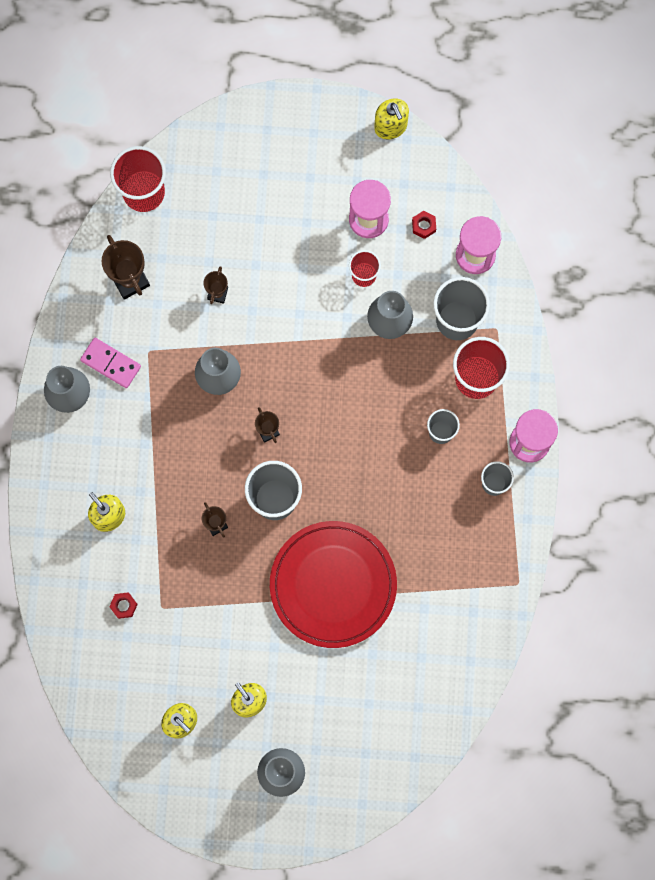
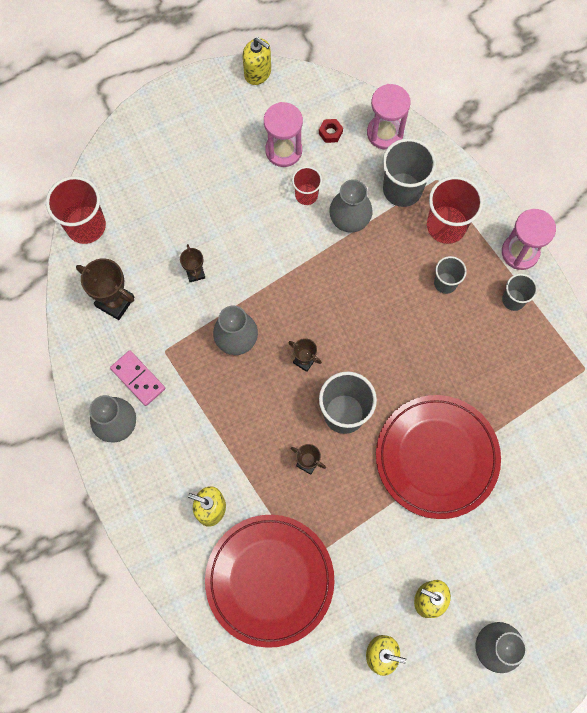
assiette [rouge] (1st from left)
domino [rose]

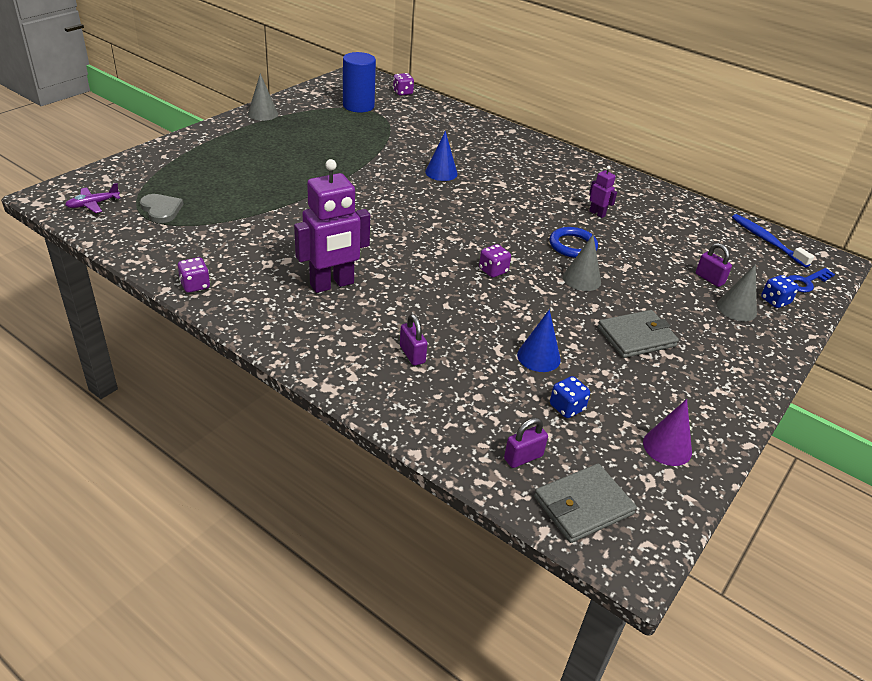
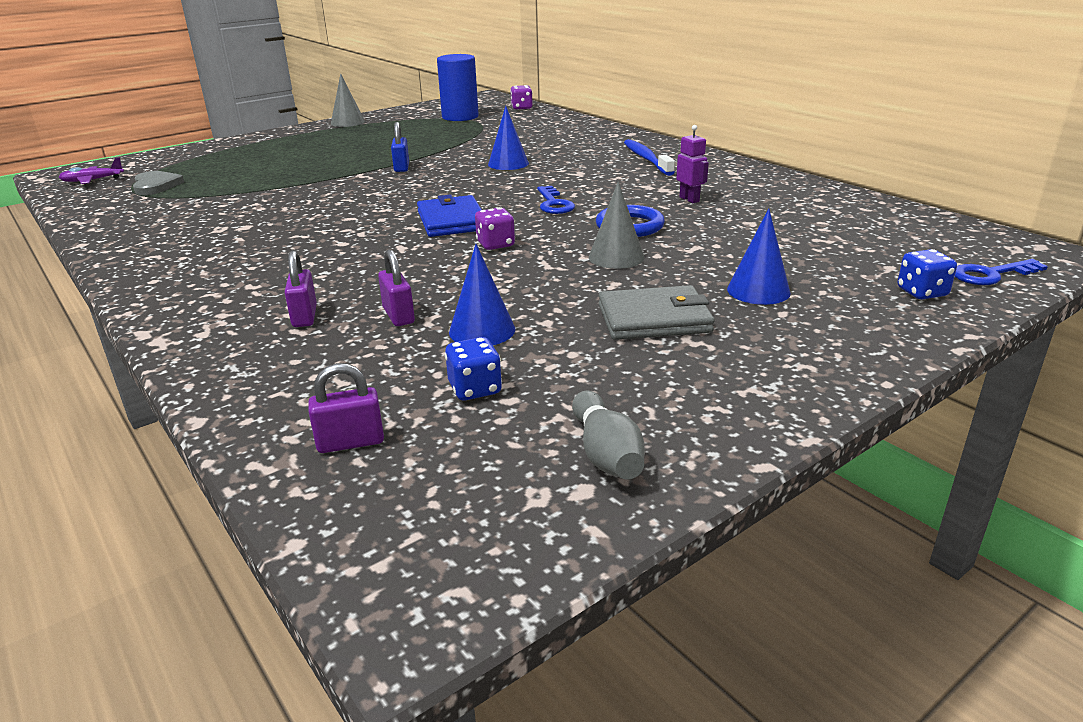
dé [violet] (1st from left in the first image)
robot [violet] (1st from left in the first image)
portefeuille [gris] (1st from left in the first image)
cône [gris] (3rd from left in the first image)
cadenas [bleu]
portefeuille [bleu]
clé [bleu] (1st from left)
cône [bleu] (3rd from left)
cadenas [violet] (3rd from left)
brosse à dents [bleu]
quille [gris]

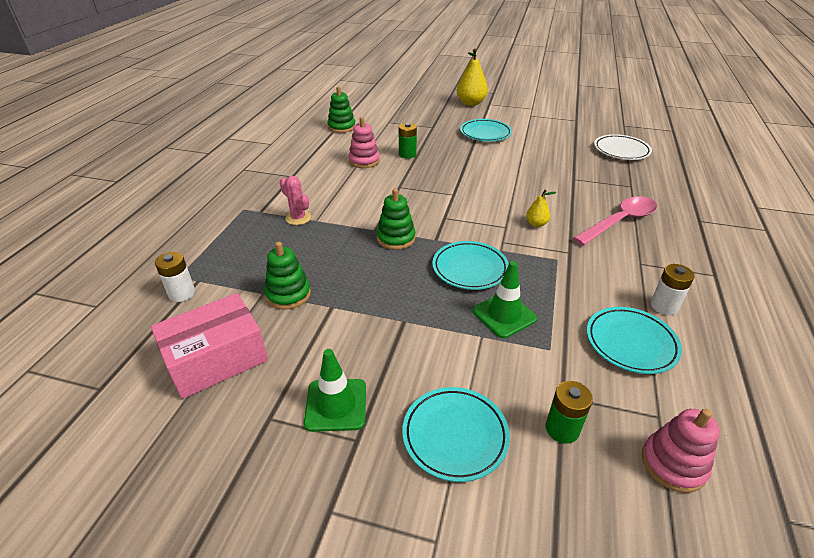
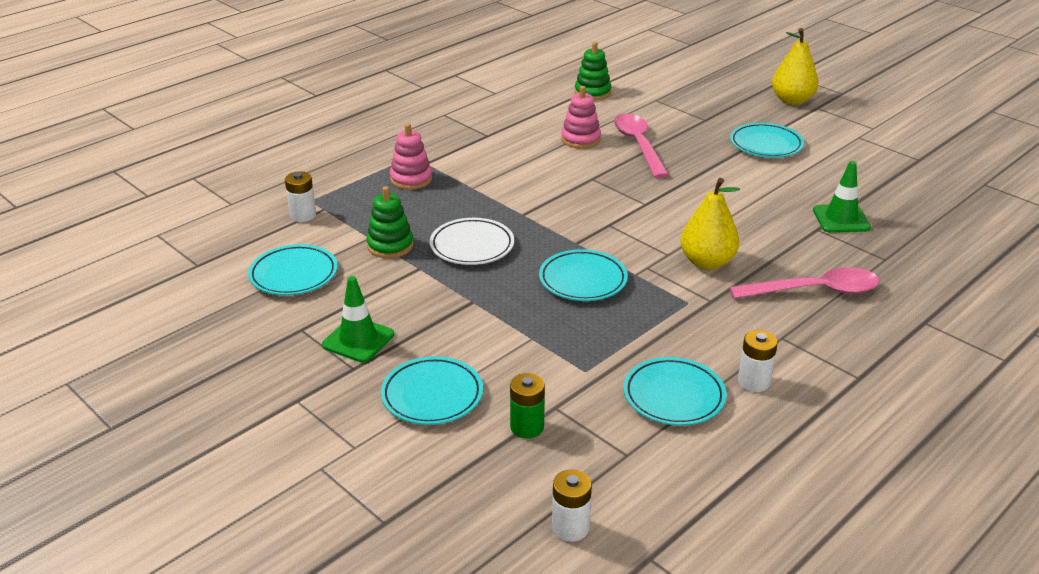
cactus [rose]
jouet à empiler [vert] (3rd from left in the first image)
pile [blanc] (2nd from left)
cône de chantier [vert] (2nd from left)
assiette [blanc]
jouet à empiler [rose] (1st from left)
assiette [turquoise] (1st from left)
cuillère [rose] (1st from left)
poire [jaune] (1st from left)

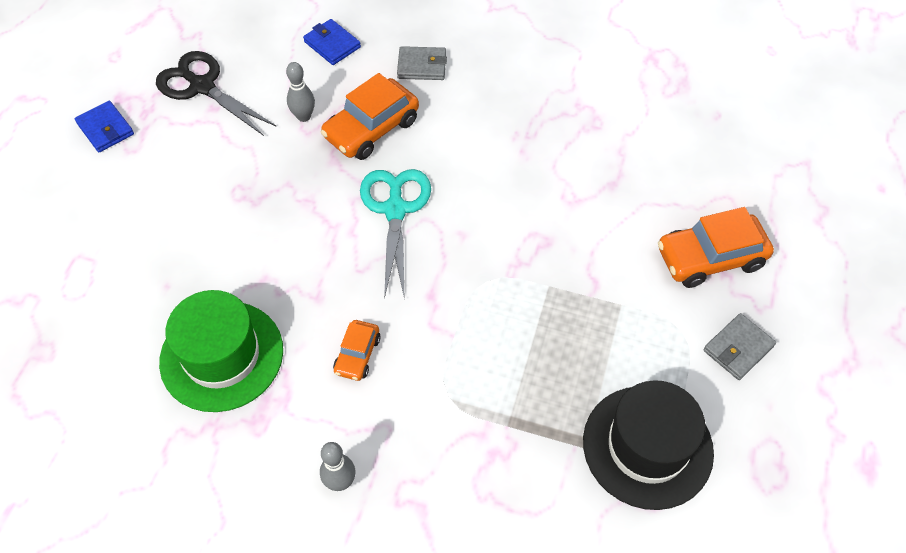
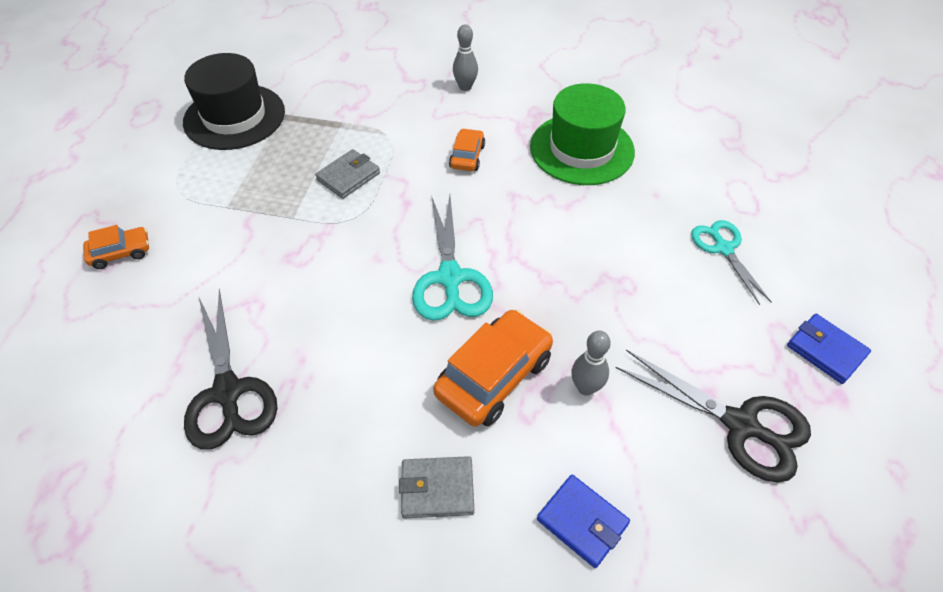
ciseaux [noir] (1st from left)
ciseaux [turquoise] (2nd from left)
portefeuille [gris] (1st from left)
voiture [orange] (1st from left)

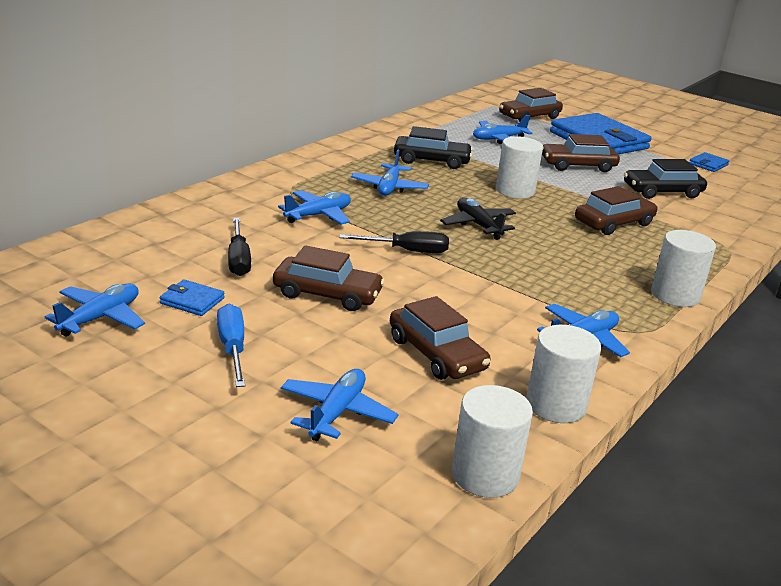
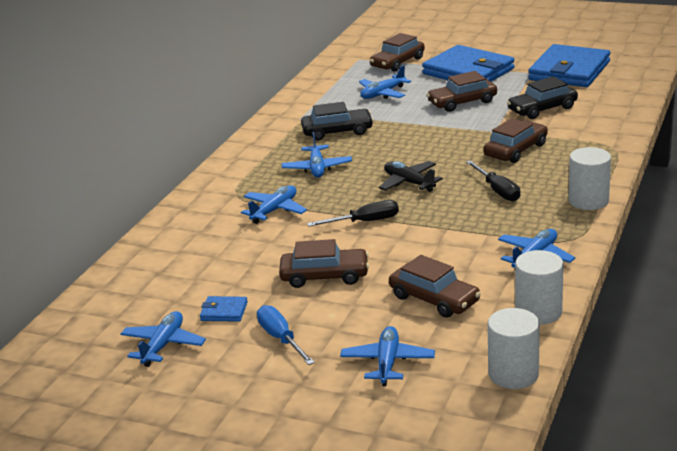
cylindre [blanc] (2nd from left in the first image)
tournevis [noir] (2nd from left)
portefeuille [bleu] (3rd from left)

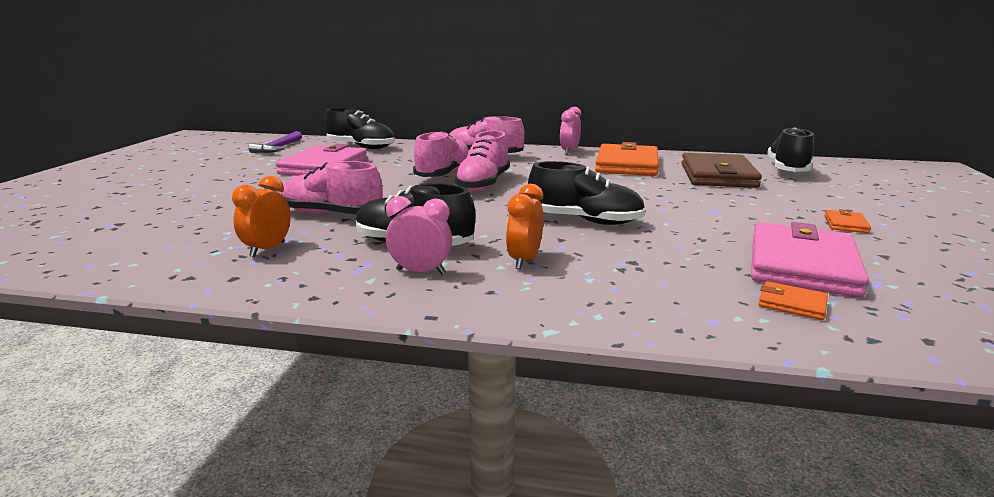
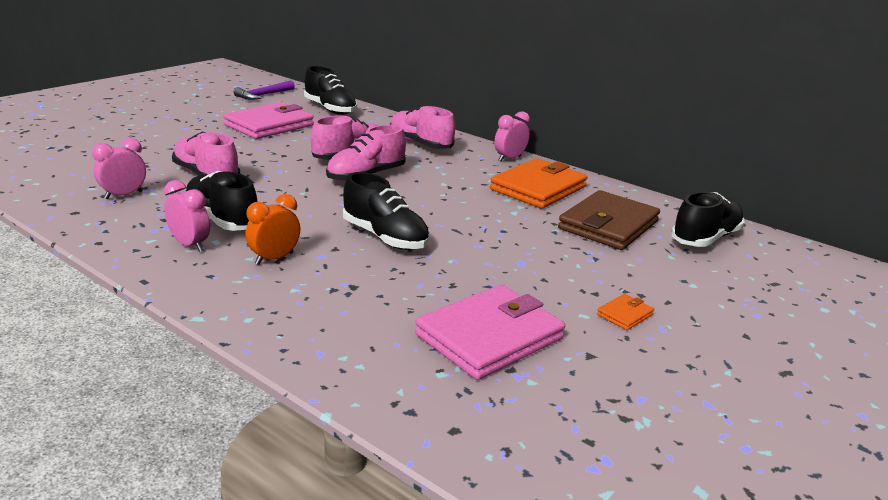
portefeuille [orange] (2nd from left in the first image)
réveil [rose] (1st from left)

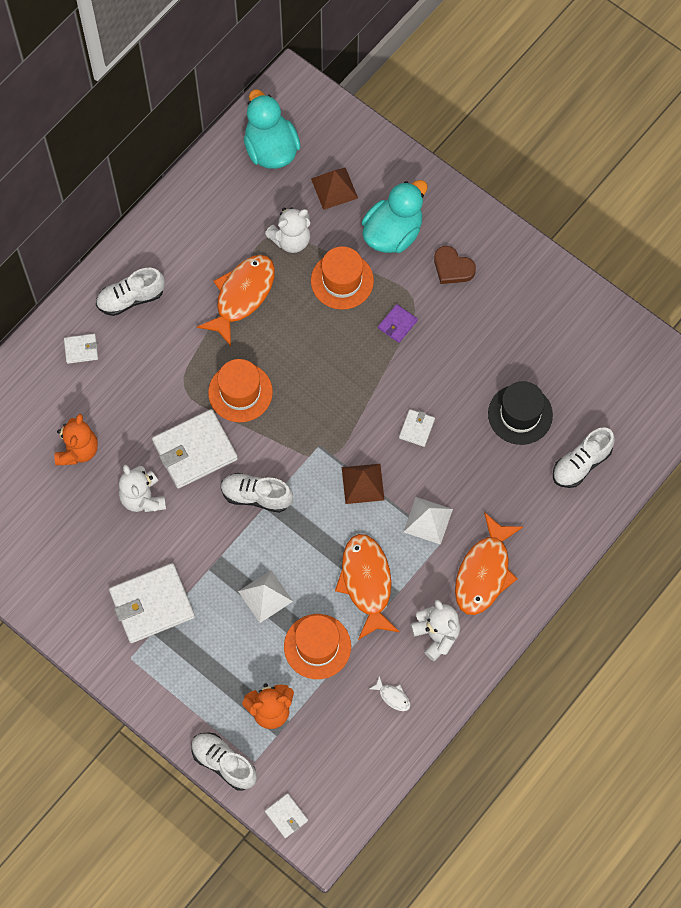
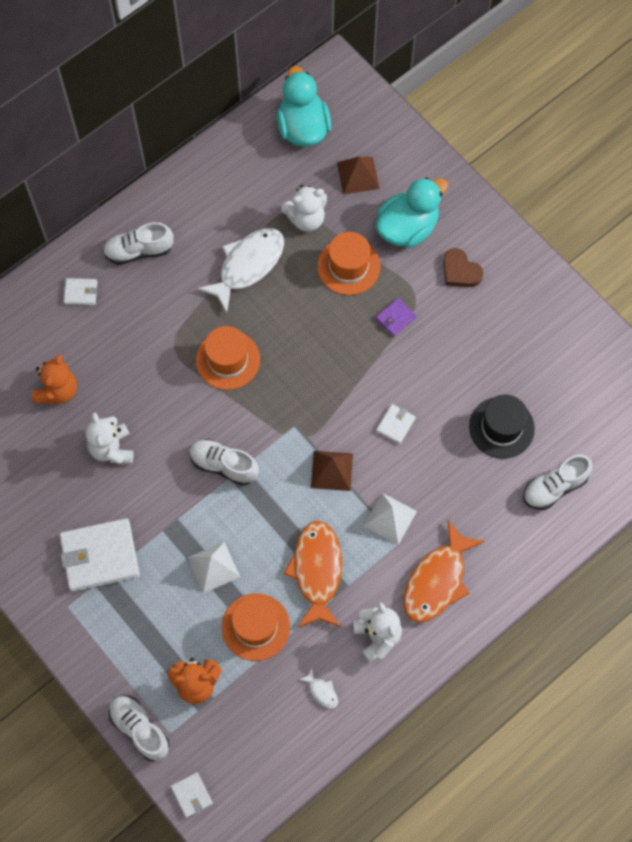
portefeuille [blanc] (3rd from left in the first image)
poisson [blanc] (1st from left)

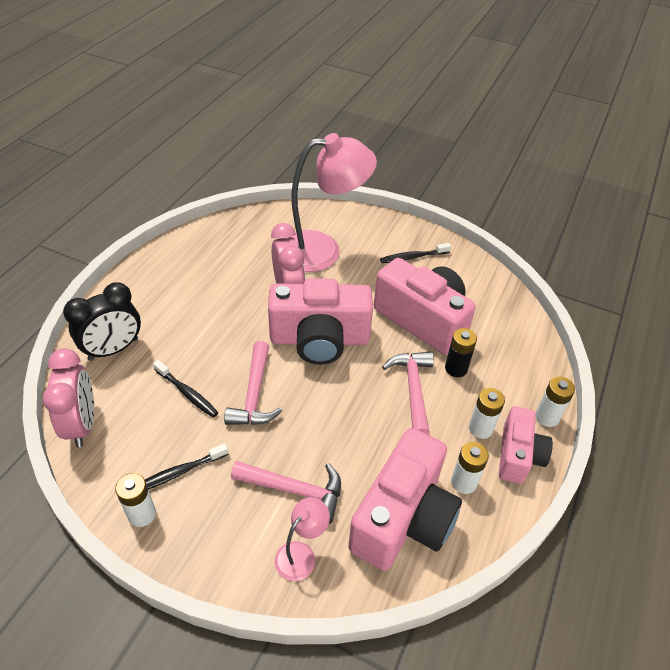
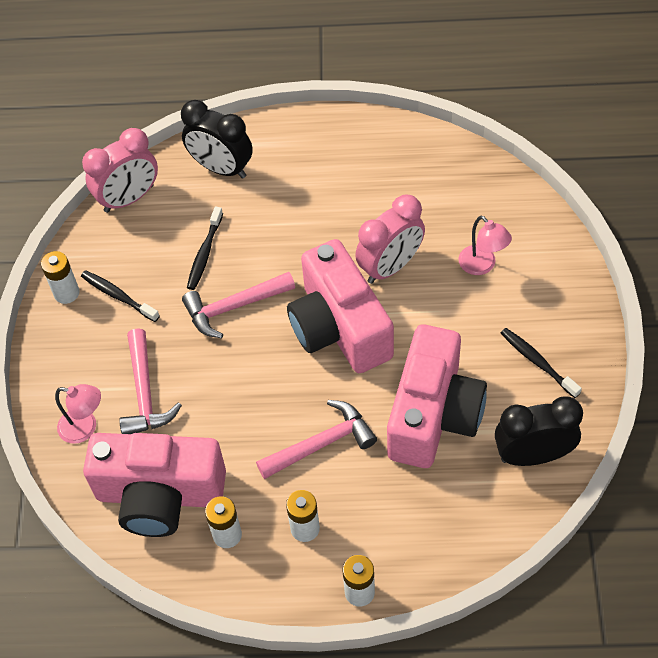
pile [noir]
appareil photo [rose] (4th from left in the first image)
réveil [noir] (2nd from left)
lampe [rose] (2nd from left)

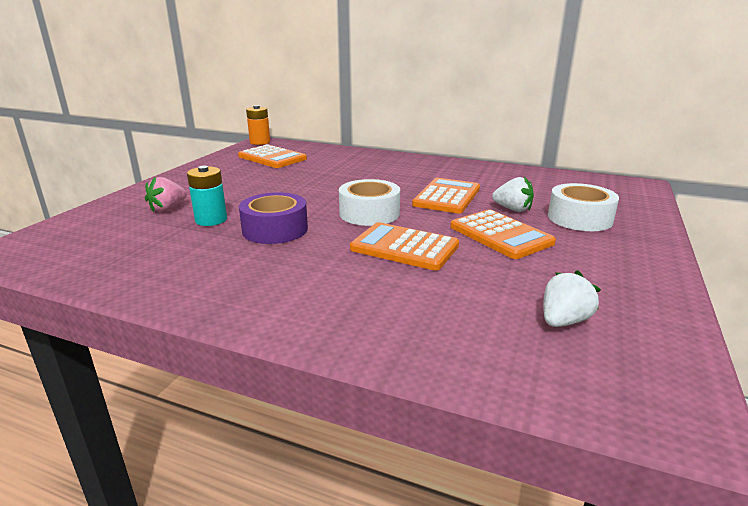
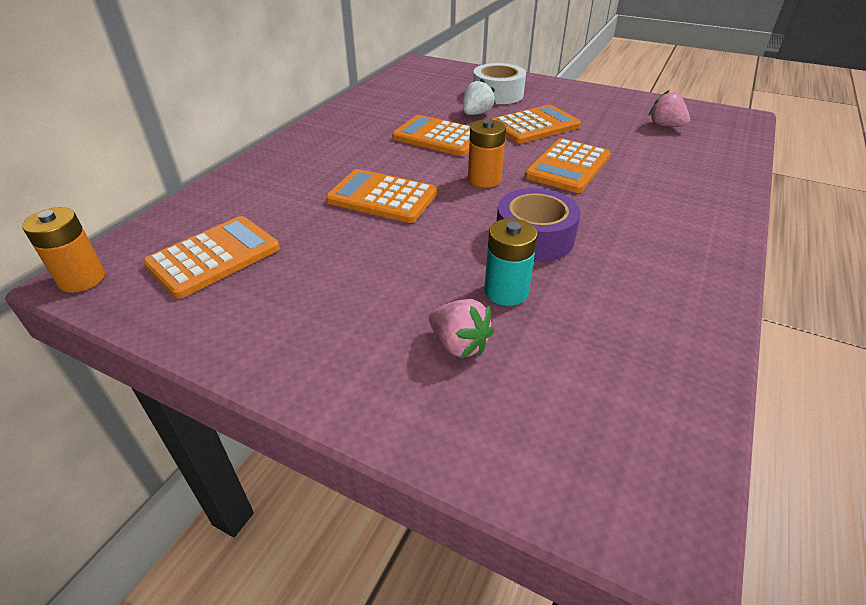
calculatrice [orange] (2nd from left)
pile [orange] (2nd from left)
fraise [rose] (2nd from left)

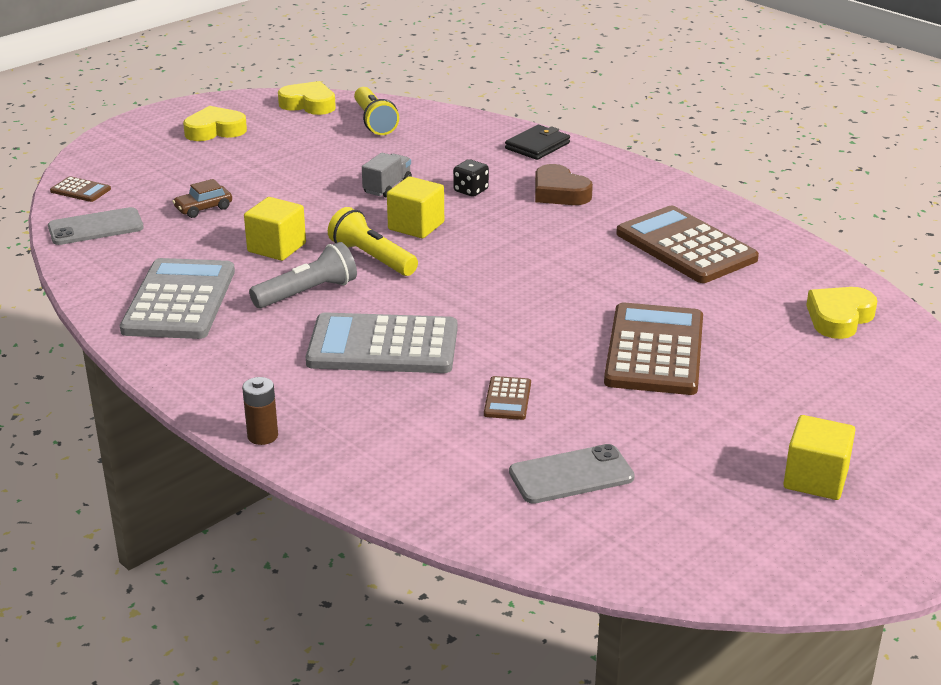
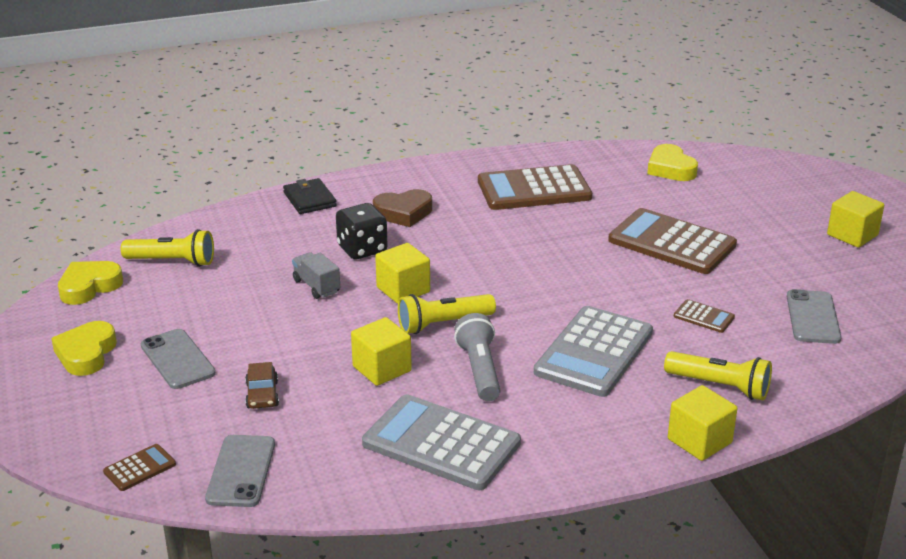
téléphone [gris] (1st from left)
lampe de poche [jaune] (3rd from left)
cube [jaune] (3rd from left)
dé [noir]

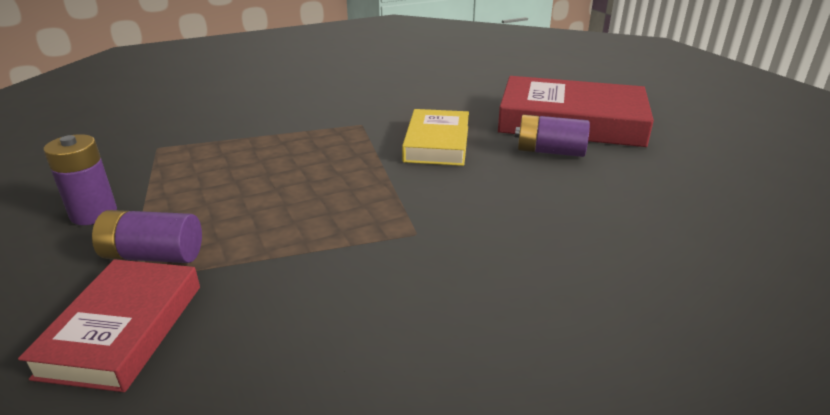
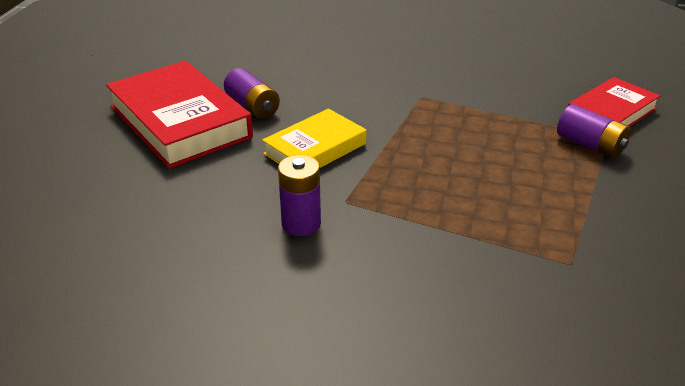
pile [violet] (2nd from left)

